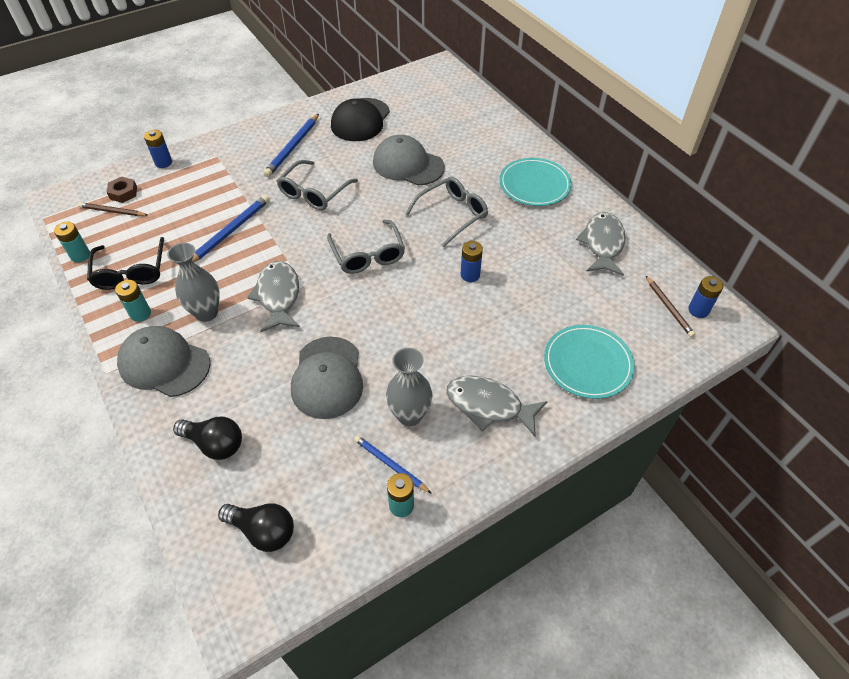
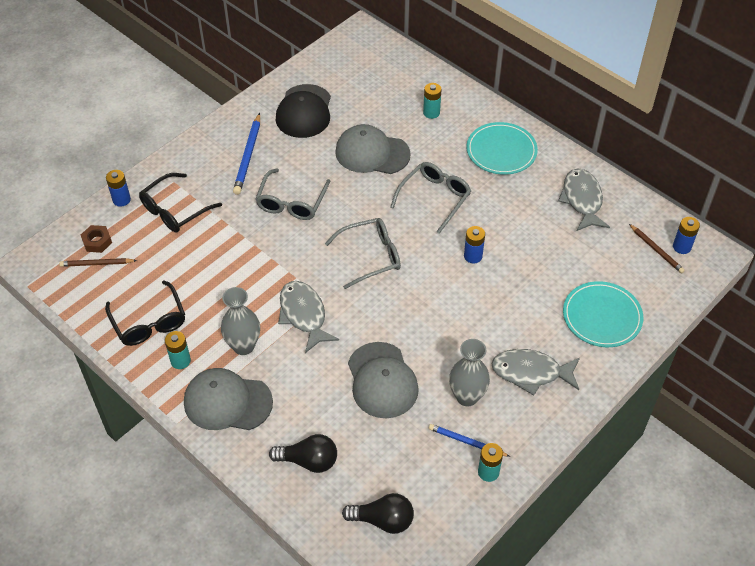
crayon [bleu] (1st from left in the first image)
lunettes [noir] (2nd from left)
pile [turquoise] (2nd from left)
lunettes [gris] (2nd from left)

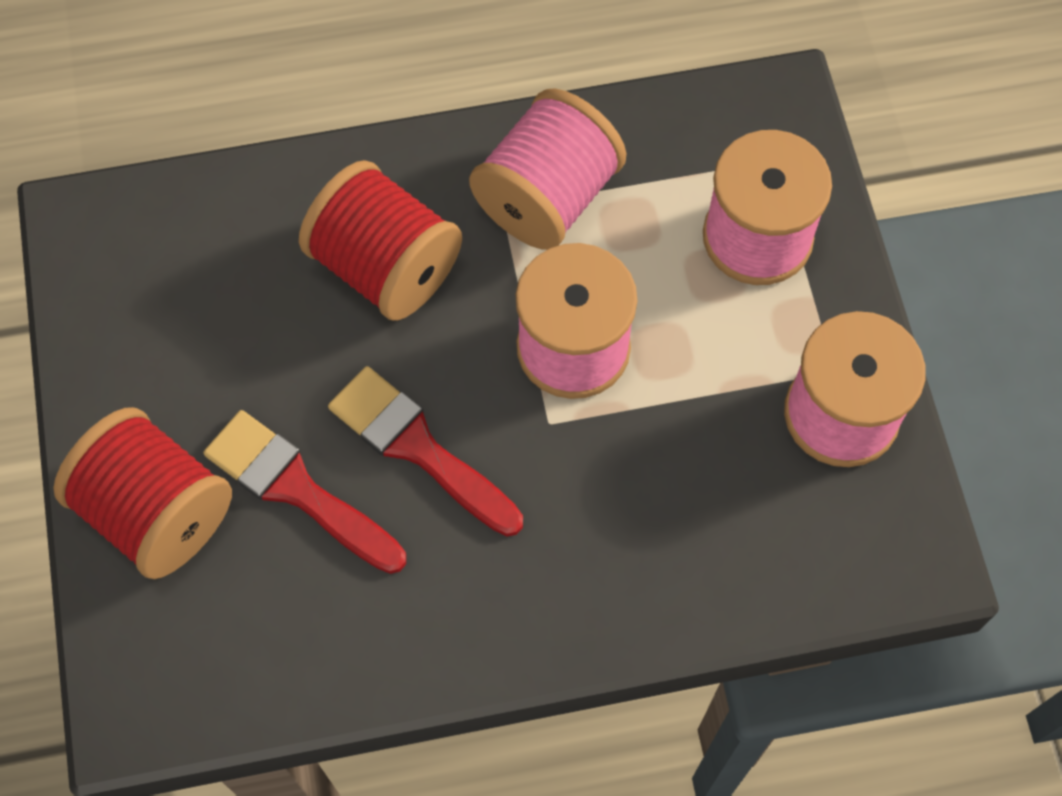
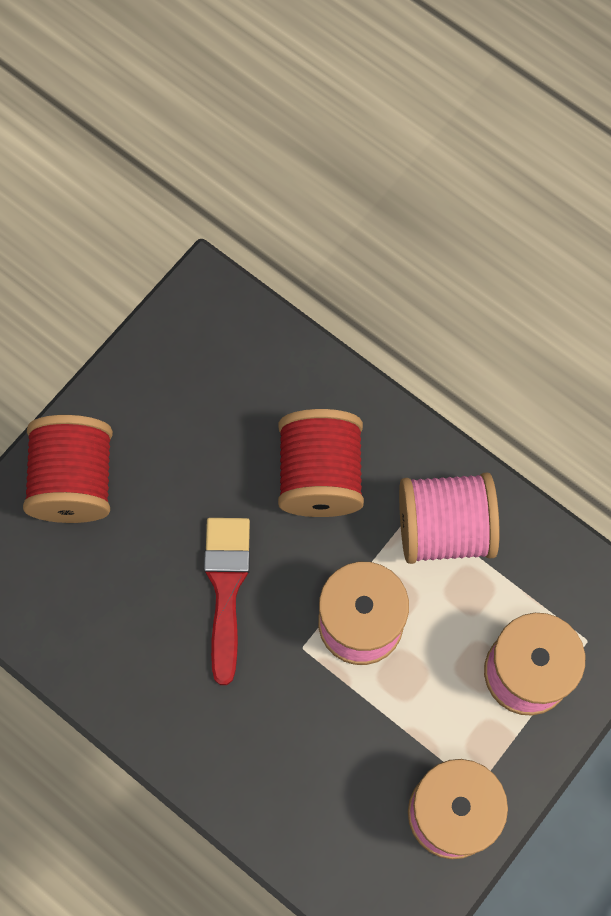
pinceau [rouge] (1st from left in the first image)

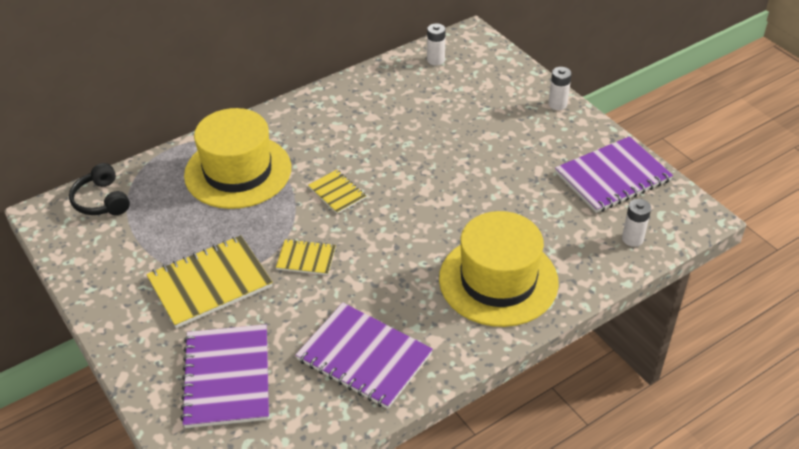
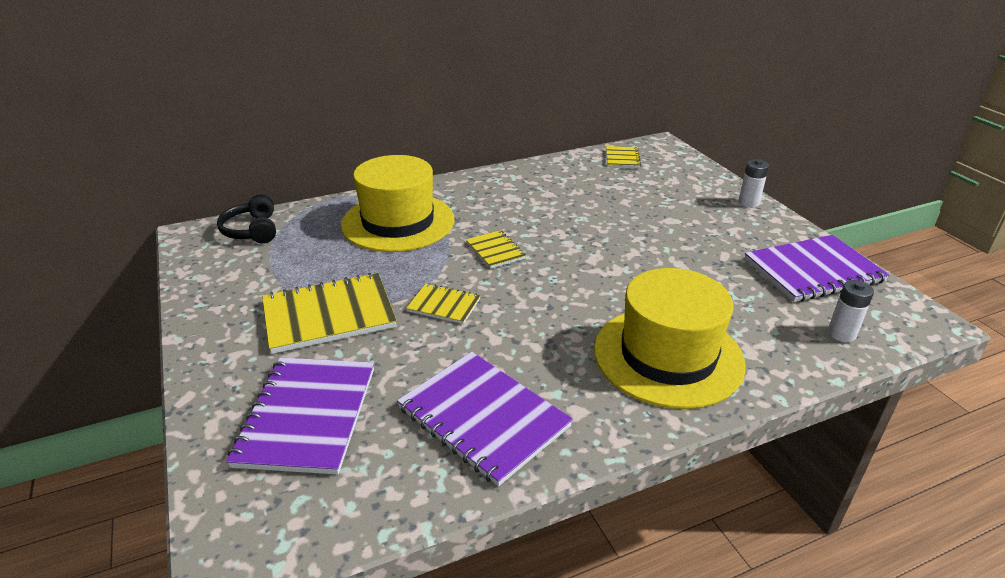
carnet [jaune] (4th from left)

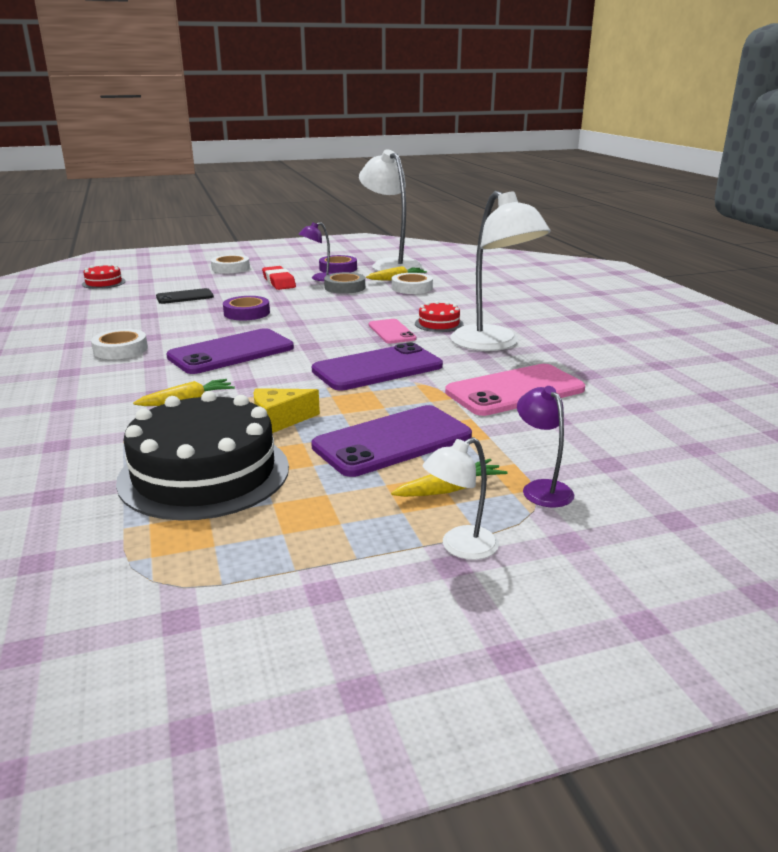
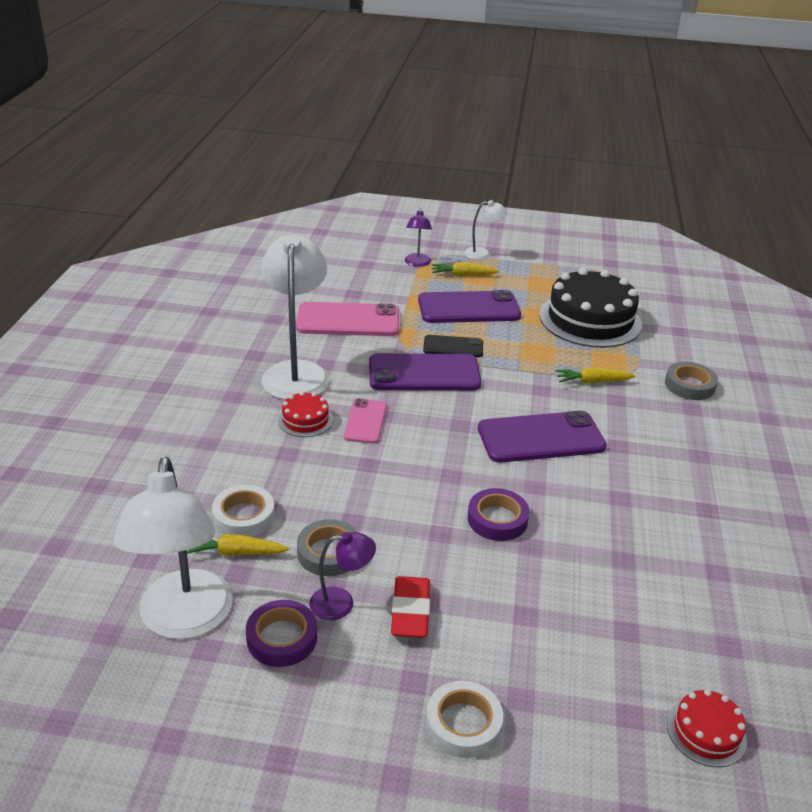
ruban adhésif [blanc] (1st from left in the first image)
fromage [jaune]
ruban adhésif [gris] (2nd from left)
téléphone [noir]

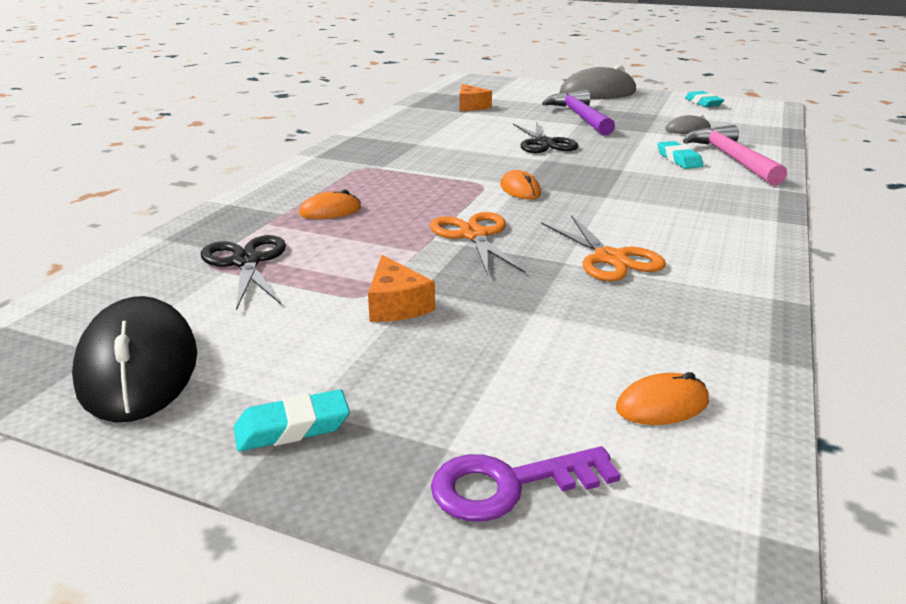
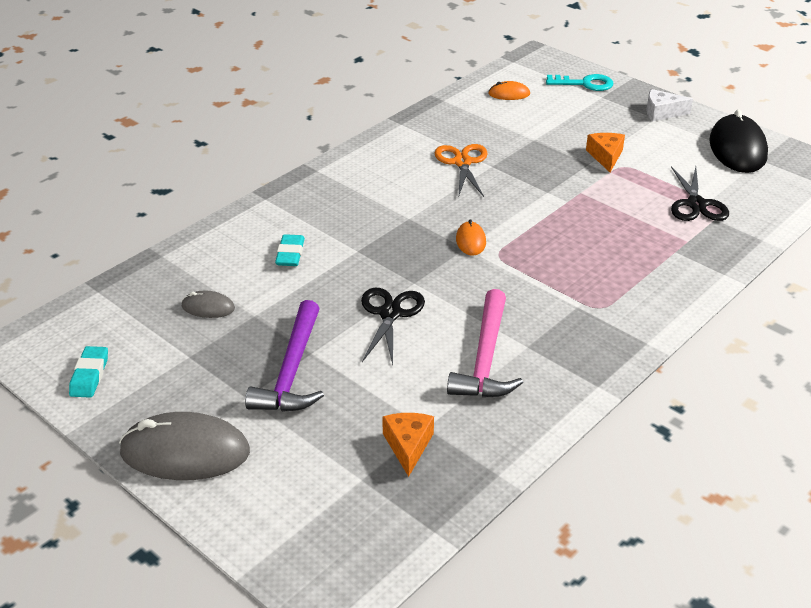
souris [orange] (1st from left in the first image)
ciseaux [orange] (1st from left in the first image)
marteau [rose]
fromage [blanc]
clé [turquoise]

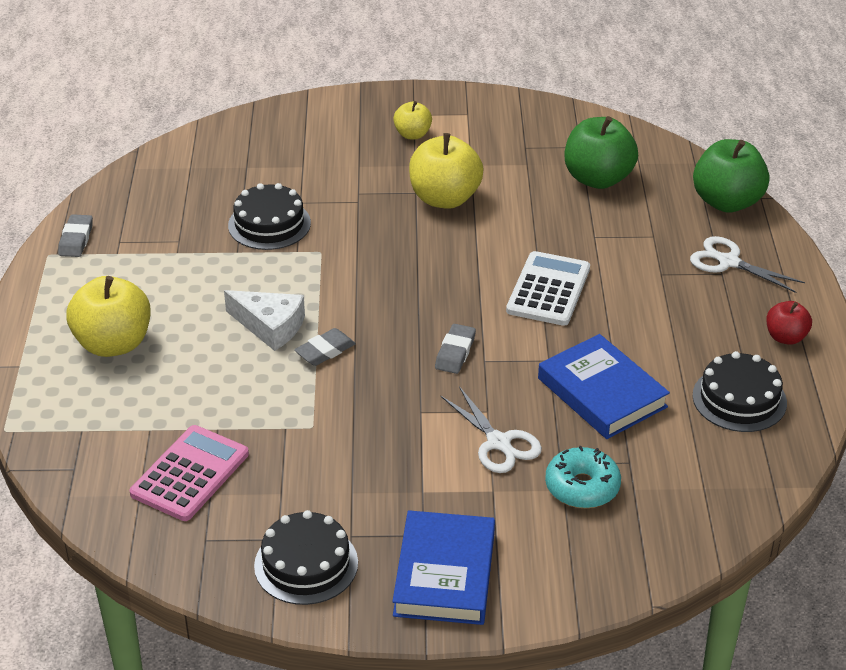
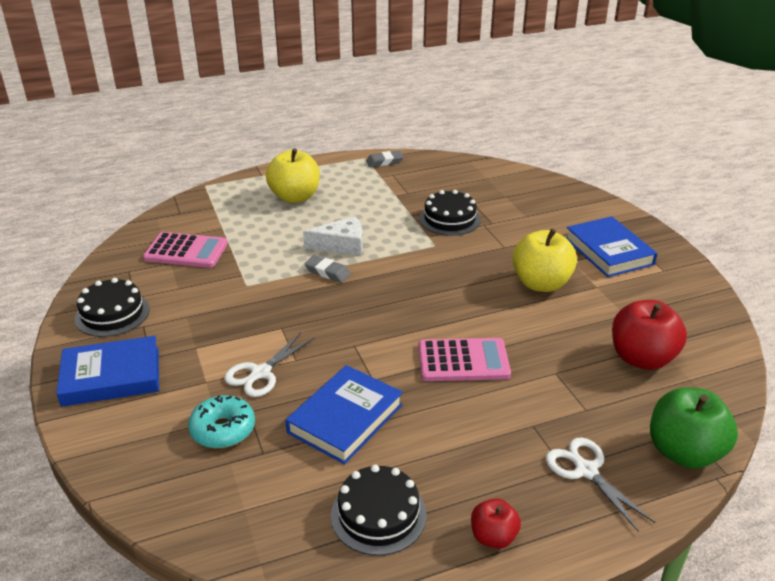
gomme [gris] (3rd from left in the first image)
livre [bleu] (3rd from left)
calculatrice [rose] (2nd from left)
pomme [rouge] (2nd from left)
fromage [blanc]
ciseaux [blanc] (2nd from left)

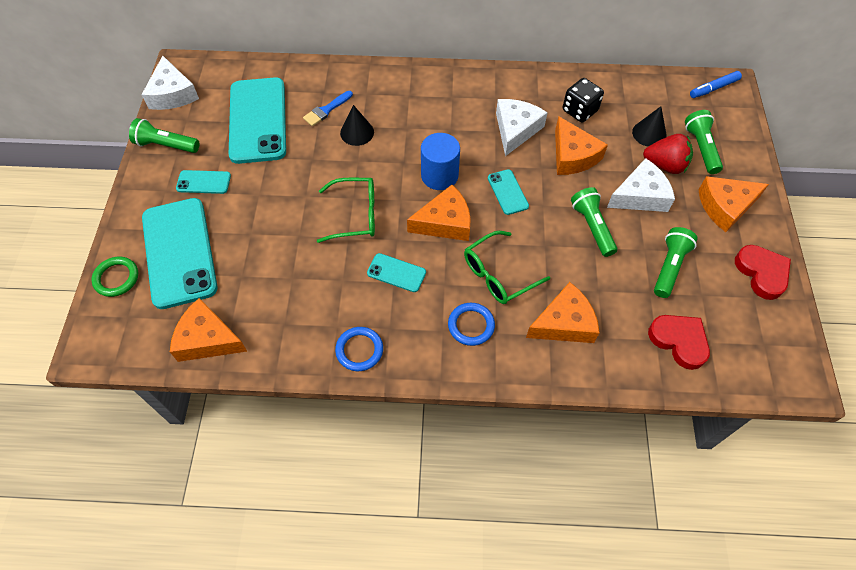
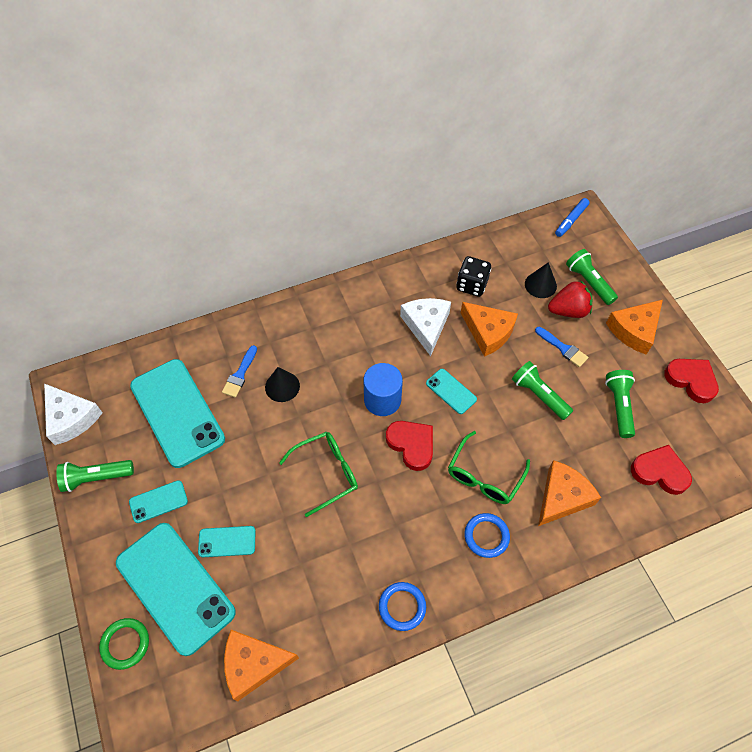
téléphone [turquoise] (4th from left)
cœur [rouge] (1st from left)
pinceau [bleu] (2nd from left)

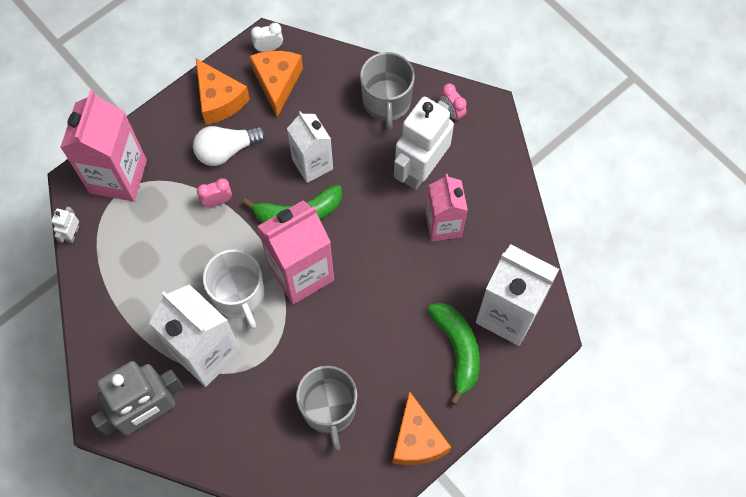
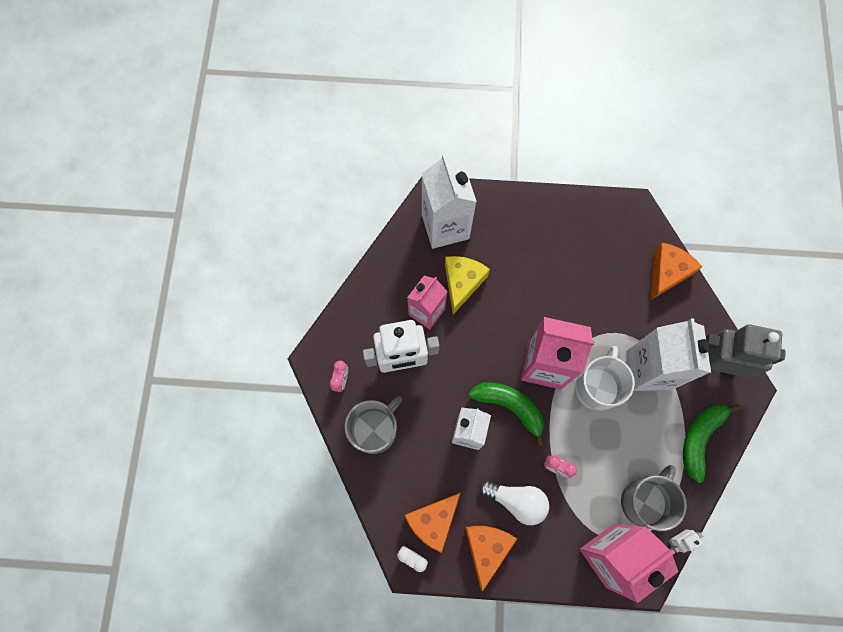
fromage [jaune]
tasse [gris] (2nd from left)
fromage [orange] (3rd from left)
banane [vert] (2nd from left)

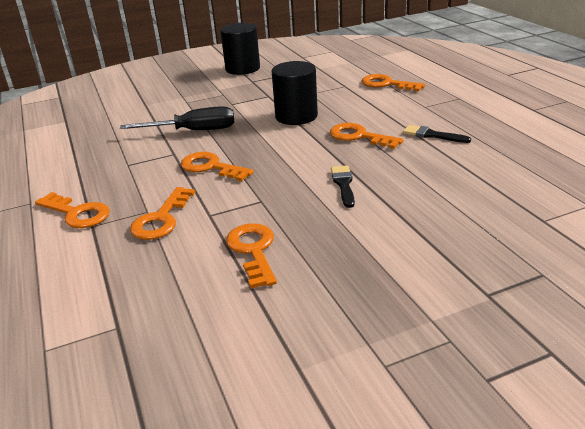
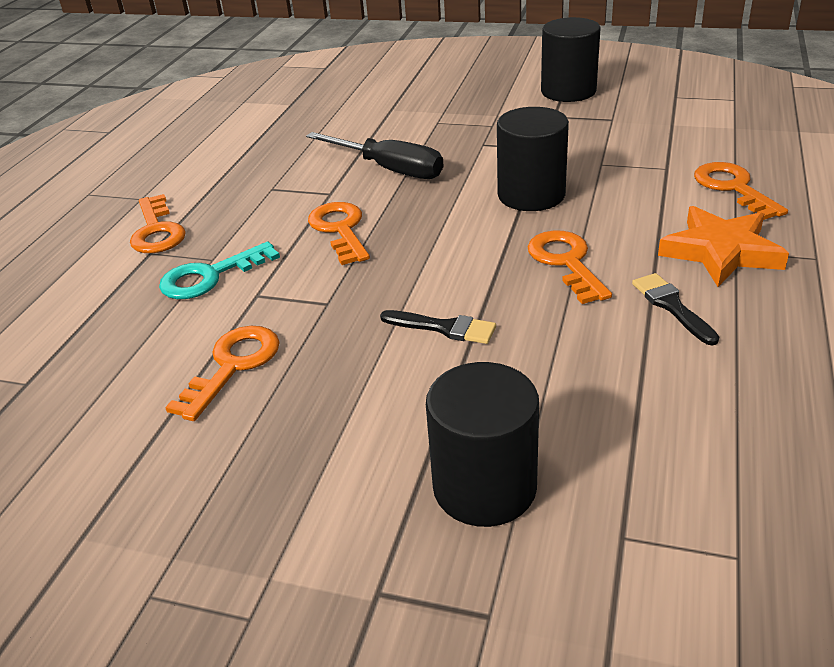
cylindre [noir] (1st from left)
étoile [orange]
clé [turquoise]
pinceau [noir] (1st from left)

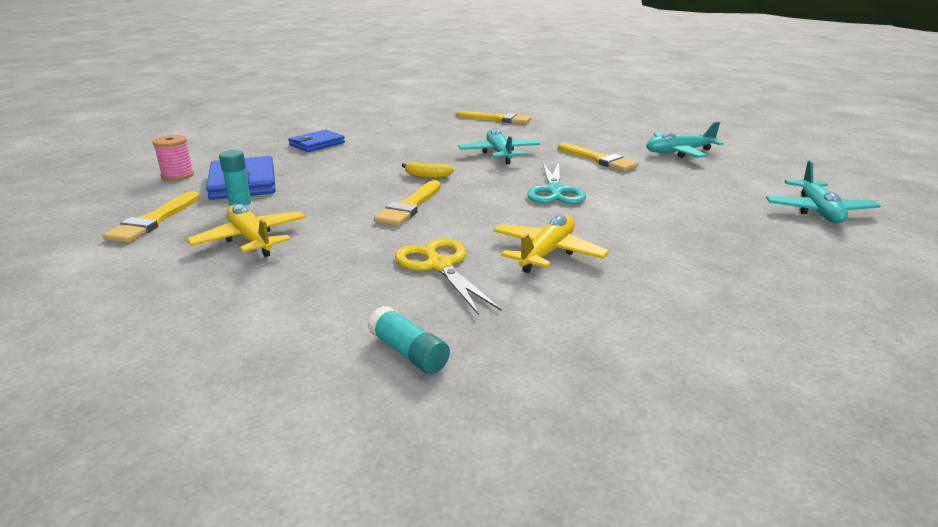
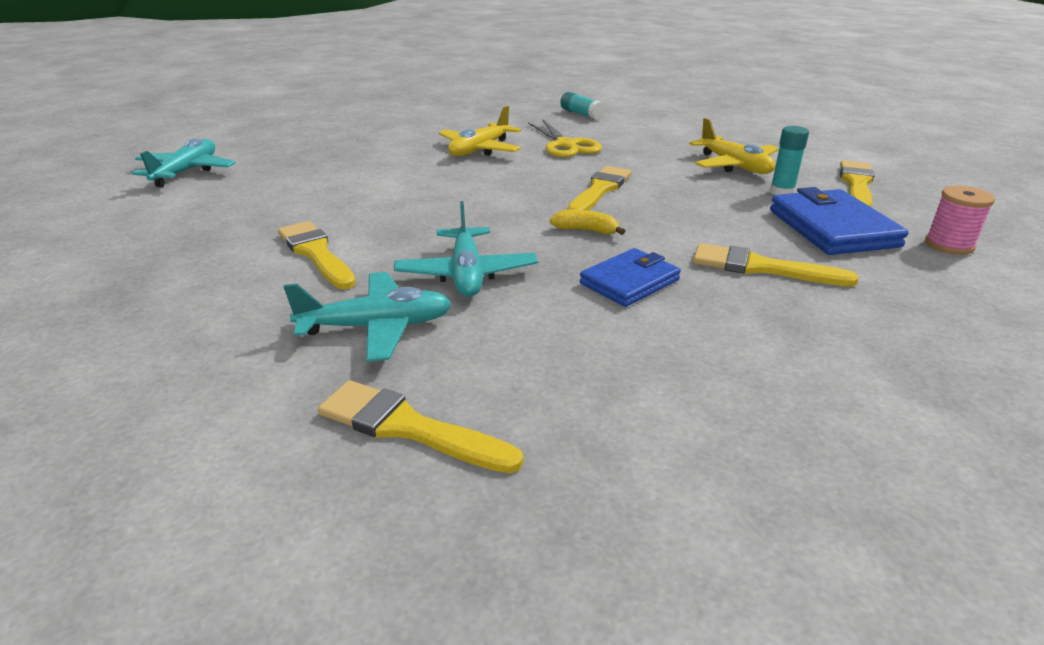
ciseaux [turquoise]
pinceau [jaune] (4th from left)
portefeuille [bleu] (1st from left)
avion [turquoise] (2nd from left)

